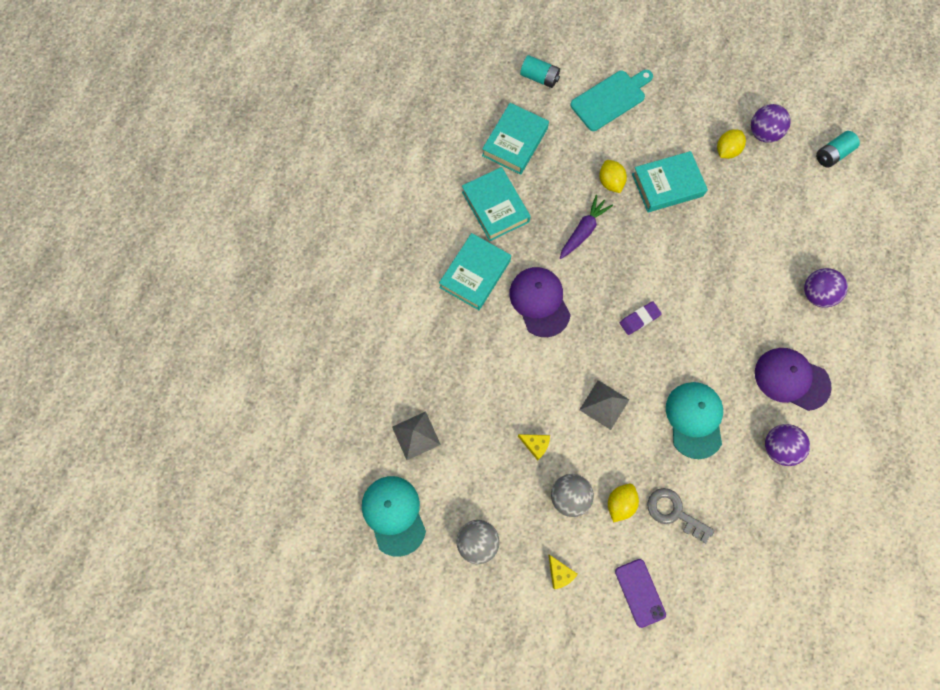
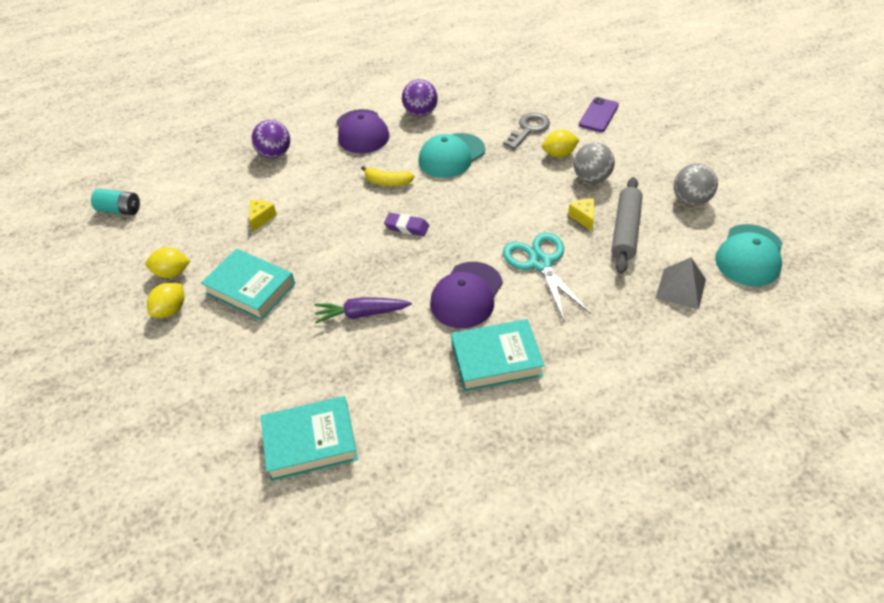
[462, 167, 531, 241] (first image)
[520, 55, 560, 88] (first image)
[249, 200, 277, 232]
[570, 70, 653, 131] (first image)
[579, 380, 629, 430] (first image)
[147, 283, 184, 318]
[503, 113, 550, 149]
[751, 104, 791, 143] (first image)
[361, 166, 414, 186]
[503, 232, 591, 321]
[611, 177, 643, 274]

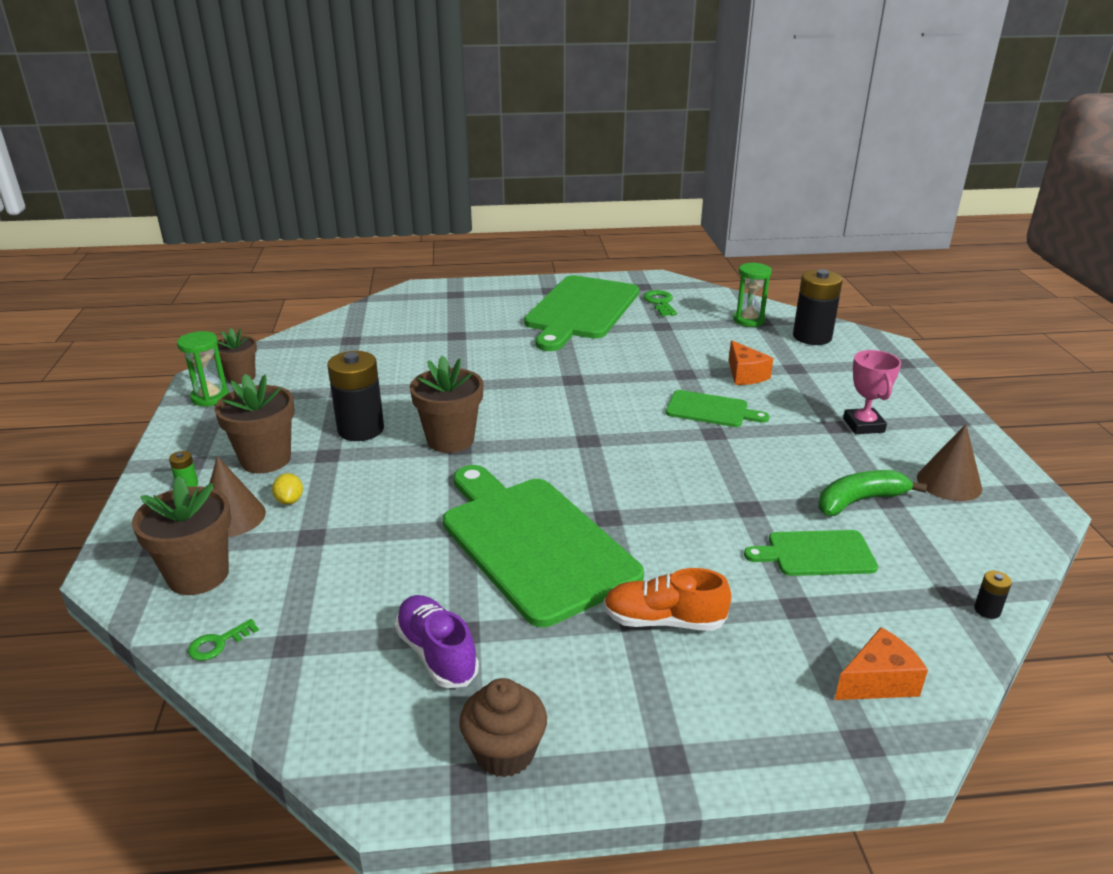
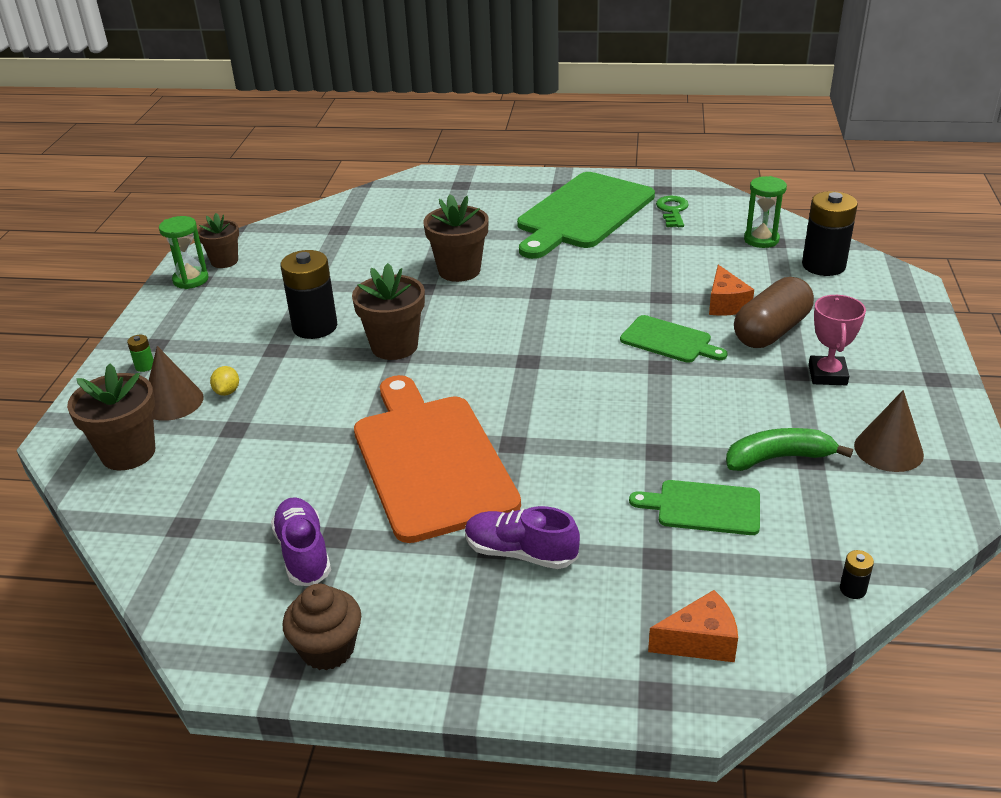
[188, 619, 259, 661] (first image)
[423, 194, 489, 282]
[354, 375, 521, 543]
[465, 506, 580, 569]
[734, 277, 814, 348]

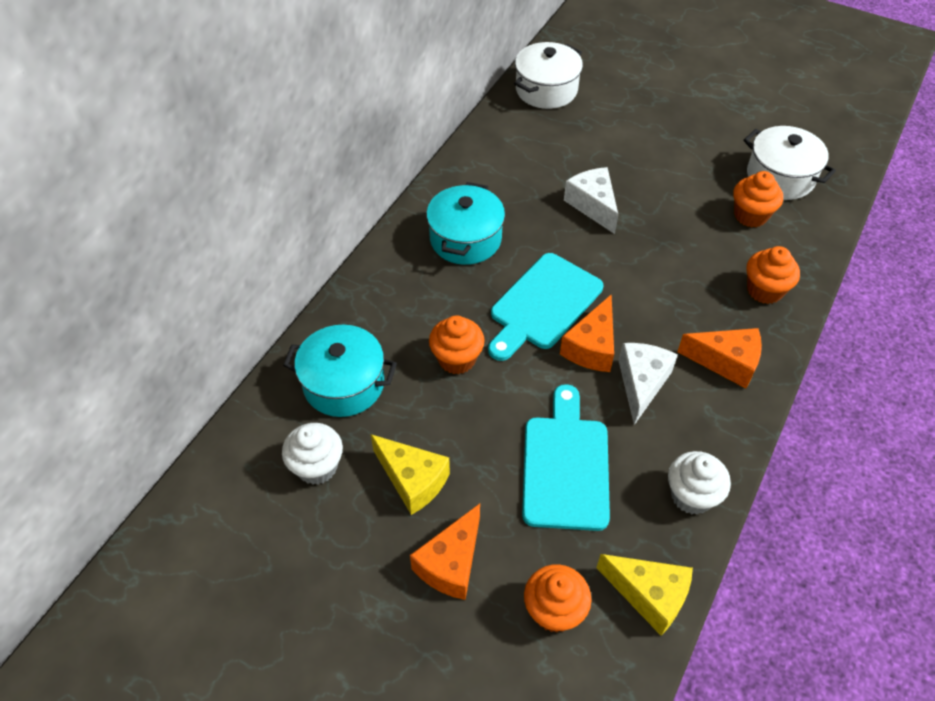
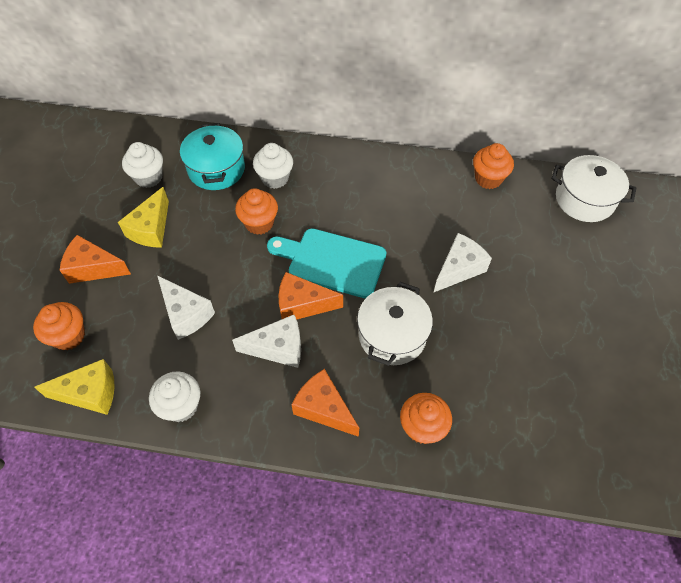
[426, 182, 505, 265] (first image)
[157, 275, 215, 340]
[34, 359, 115, 415]
[291, 369, 359, 437]
[473, 143, 514, 189]
[357, 282, 433, 366]
[253, 143, 293, 189]

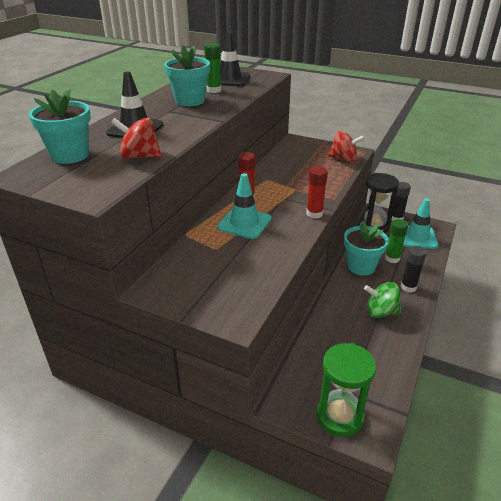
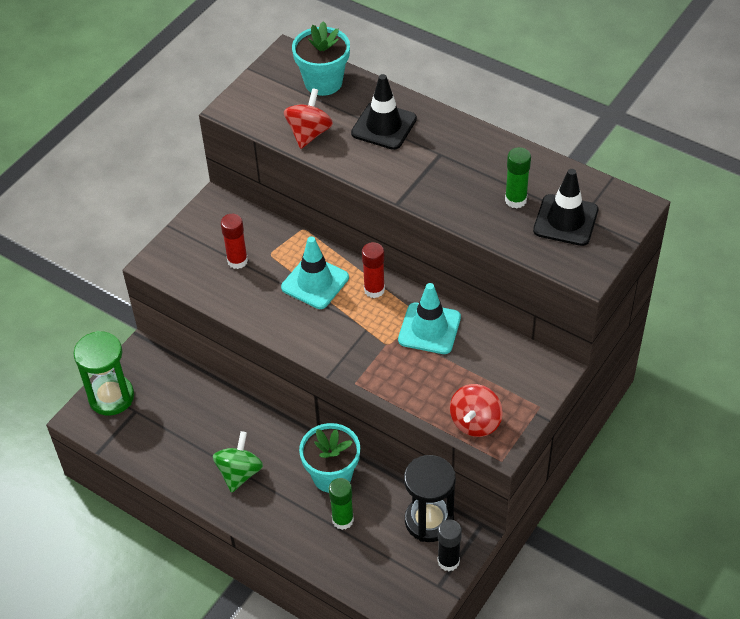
[164, 45, 210, 106] (first image)
[221, 214, 248, 269]
[401, 246, 427, 293] (first image)
[398, 283, 461, 354]

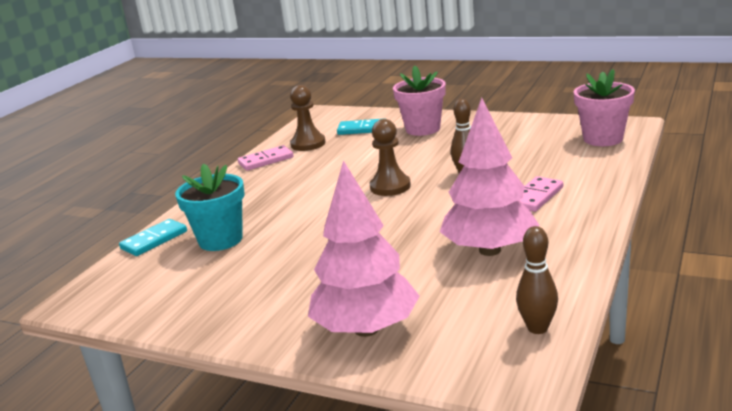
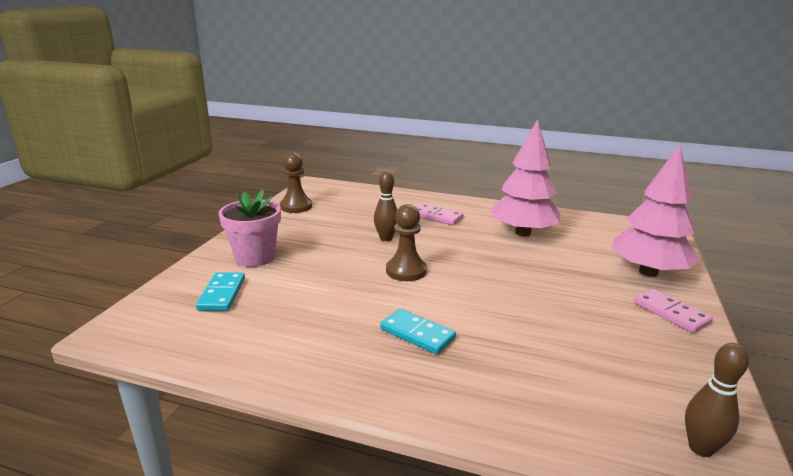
[380, 309, 456, 354]
[175, 163, 245, 251] (first image)
[634, 289, 713, 333]
[280, 152, 312, 213]
[685, 343, 749, 457]
[574, 69, 635, 146] (first image)

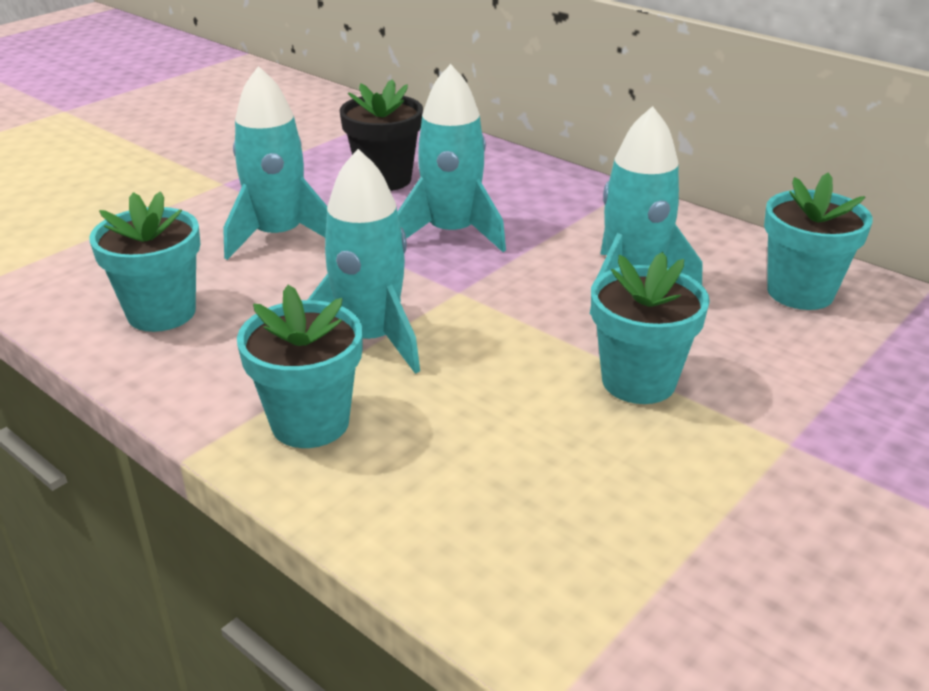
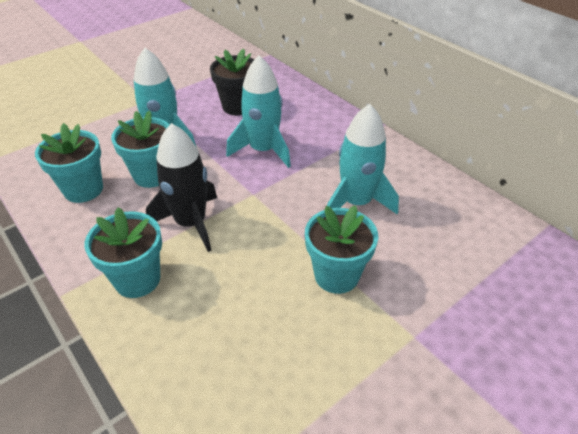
[146, 123, 217, 252]
[111, 110, 169, 188]

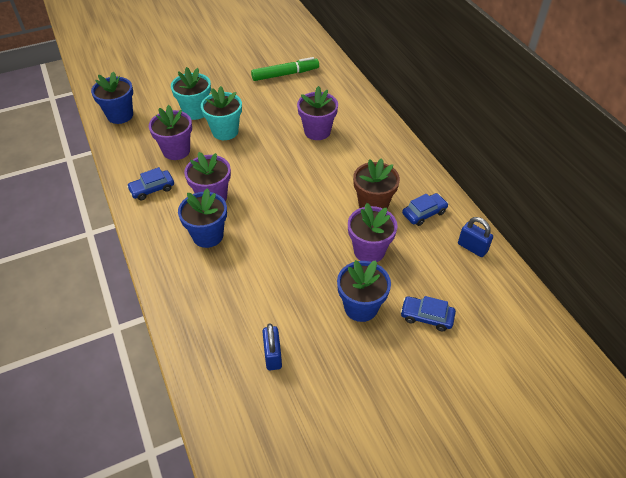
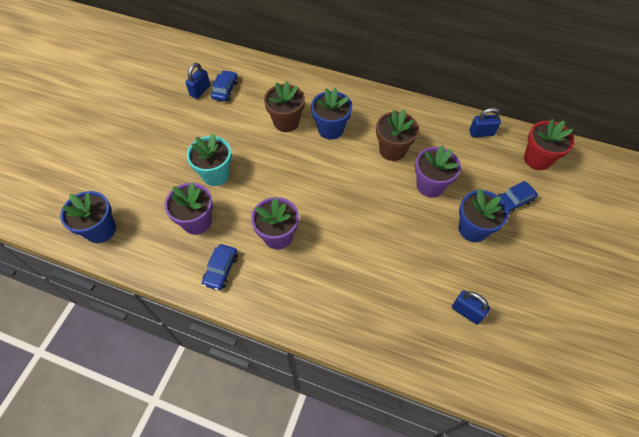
[171, 67, 211, 120] (first image)
[311, 88, 352, 140]
[185, 63, 210, 99]
[264, 81, 305, 132]
[211, 70, 238, 102]
[524, 119, 575, 170]

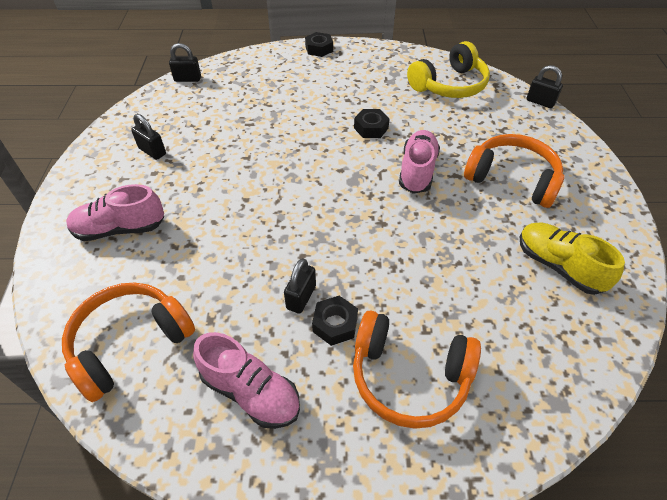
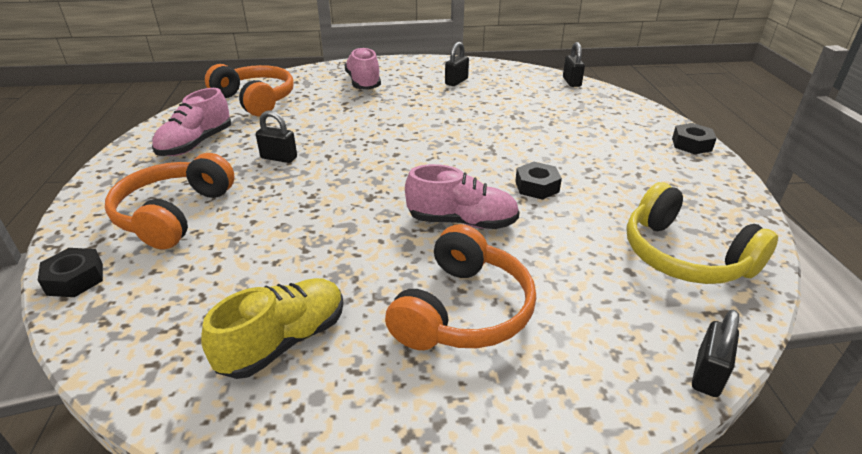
[38, 248, 103, 297]

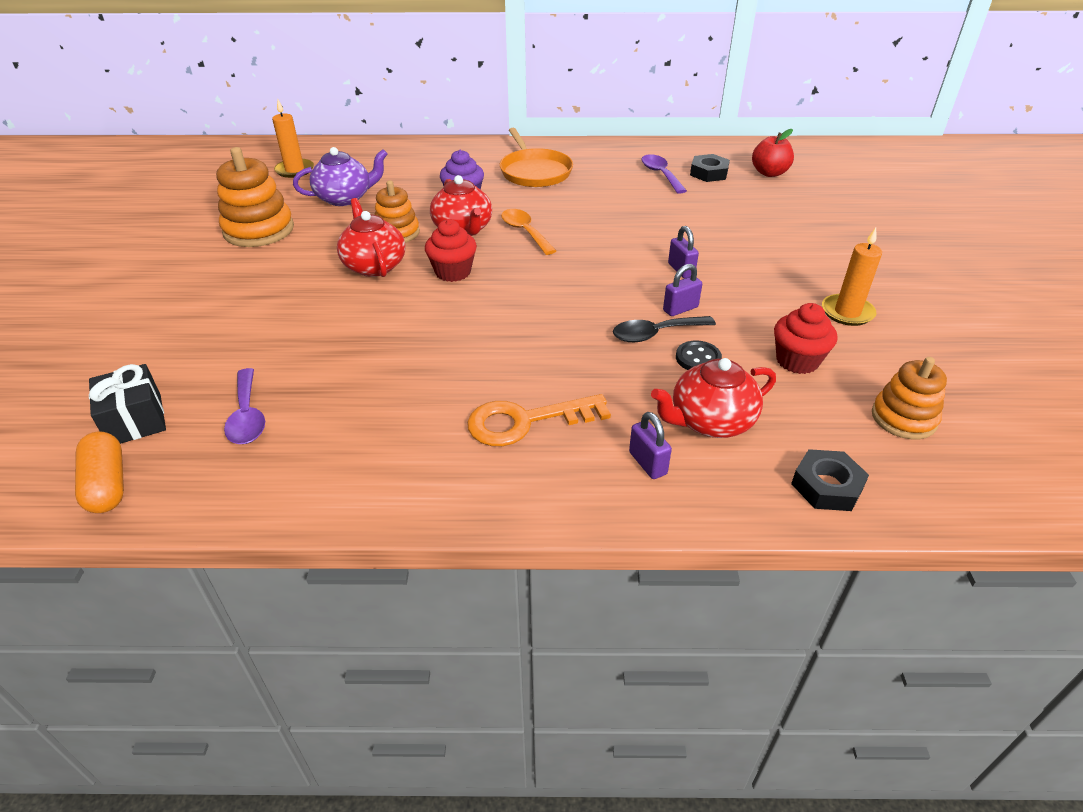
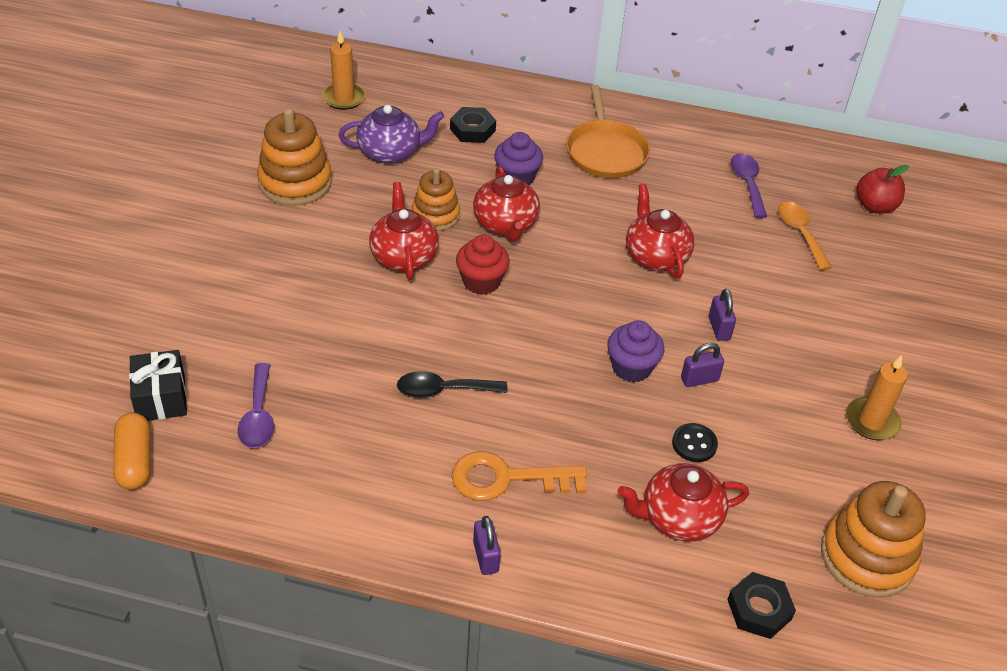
[778, 202, 832, 270]
[397, 371, 507, 398]
[473, 516, 501, 575]
[450, 107, 496, 143]
[774, 303, 837, 374] (first image)
[821, 481, 926, 597]
[607, 320, 664, 383]
[626, 183, 695, 278]

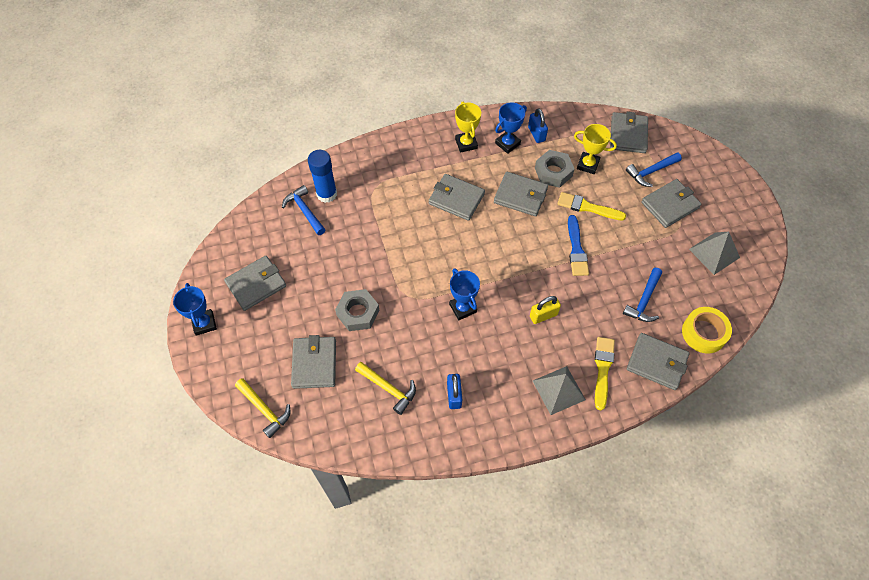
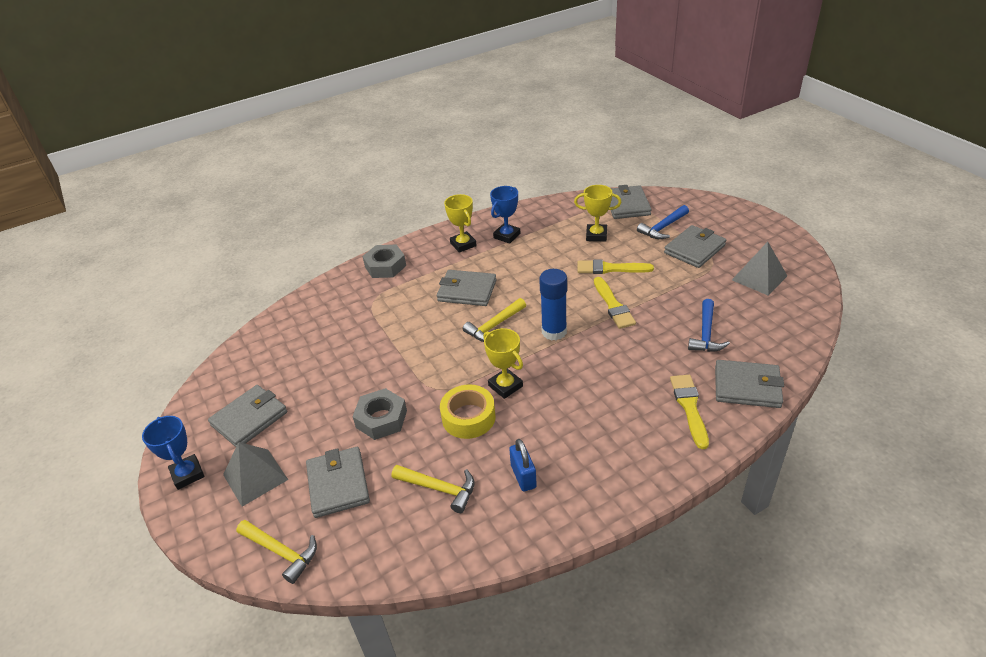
[282, 185, 326, 235] (first image)
[539, 269, 567, 341]
[483, 328, 523, 399]
[494, 171, 548, 216] (first image)
[528, 108, 548, 143] (first image)
[530, 296, 561, 324] (first image)
[223, 442, 288, 507]
[362, 245, 406, 278]
[594, 277, 636, 329]
[440, 384, 495, 439]
[463, 298, 526, 342]

